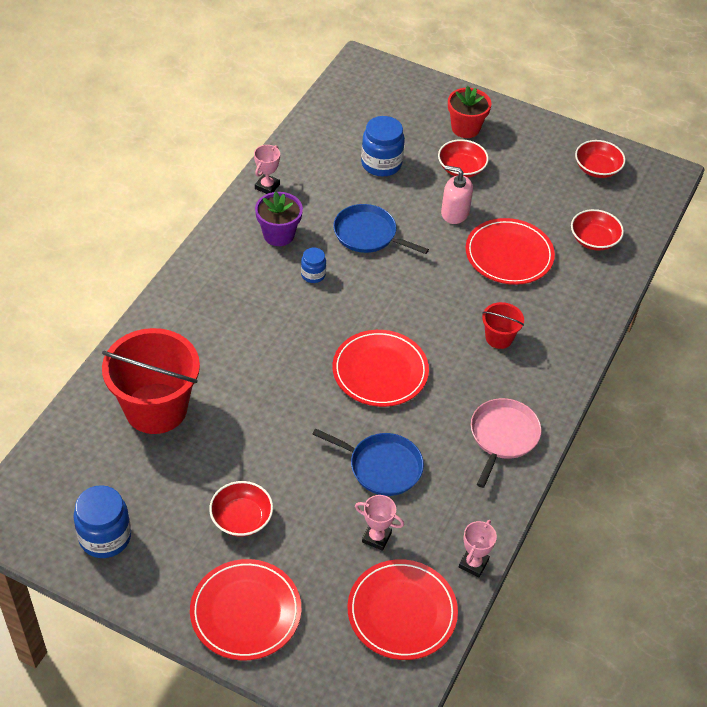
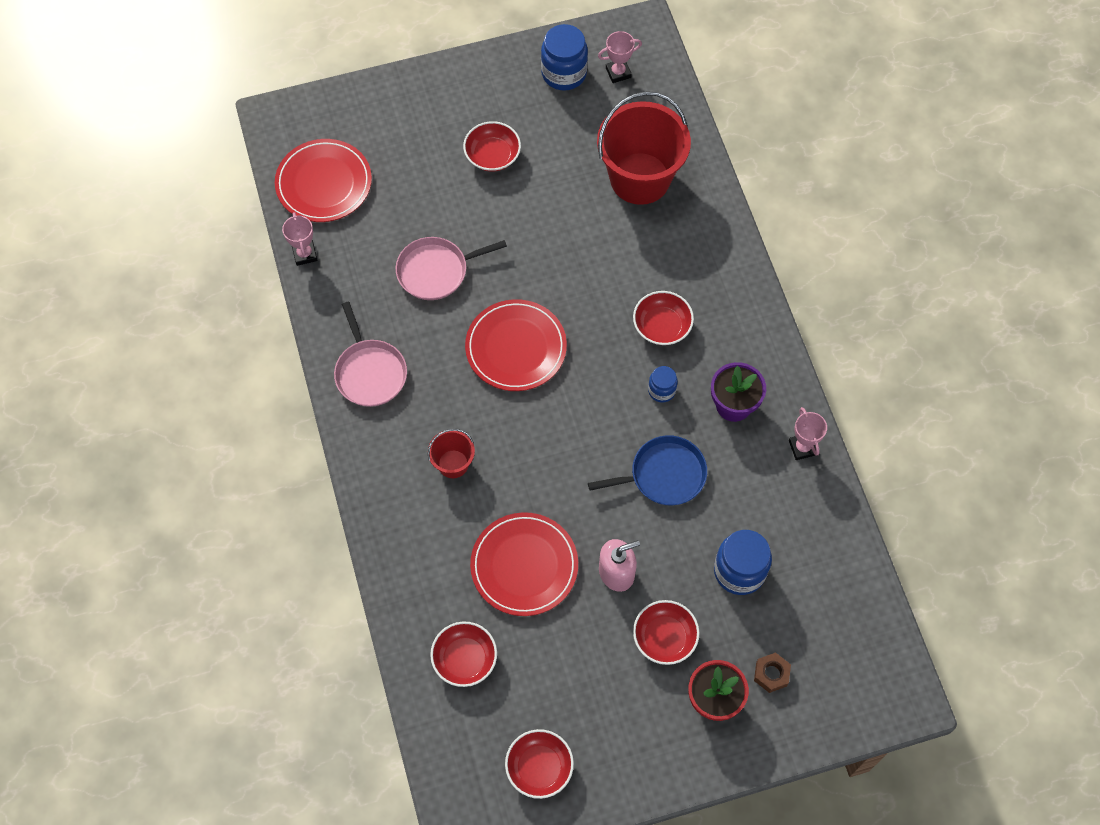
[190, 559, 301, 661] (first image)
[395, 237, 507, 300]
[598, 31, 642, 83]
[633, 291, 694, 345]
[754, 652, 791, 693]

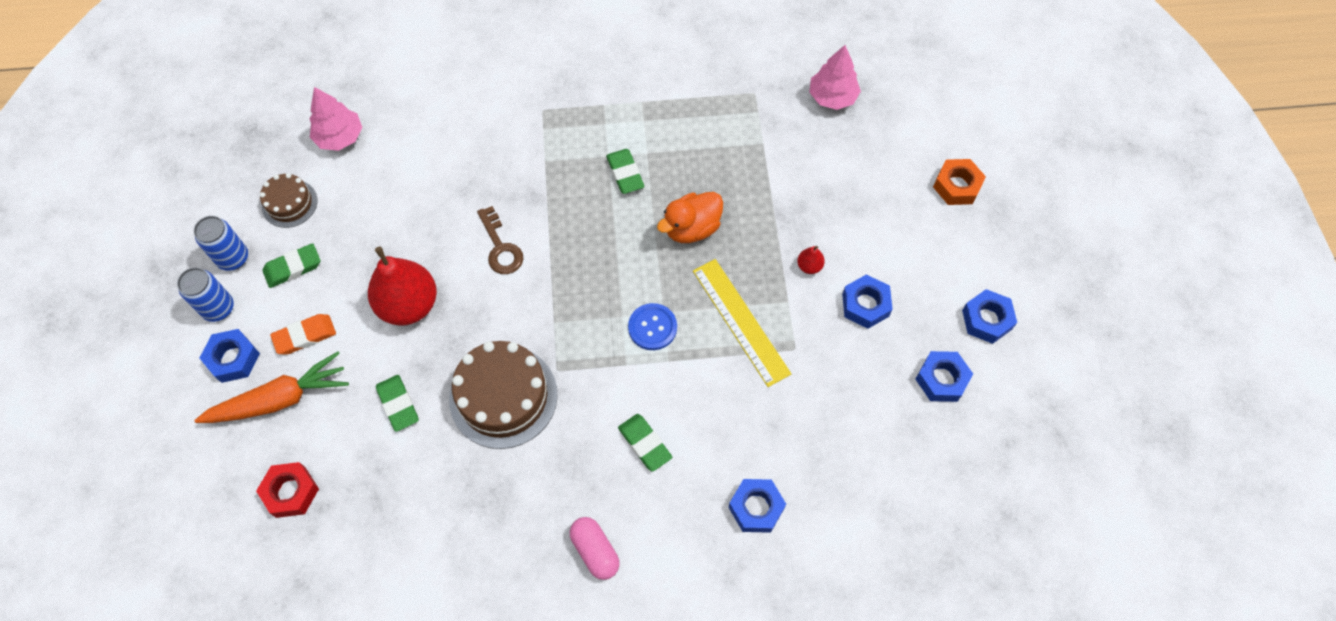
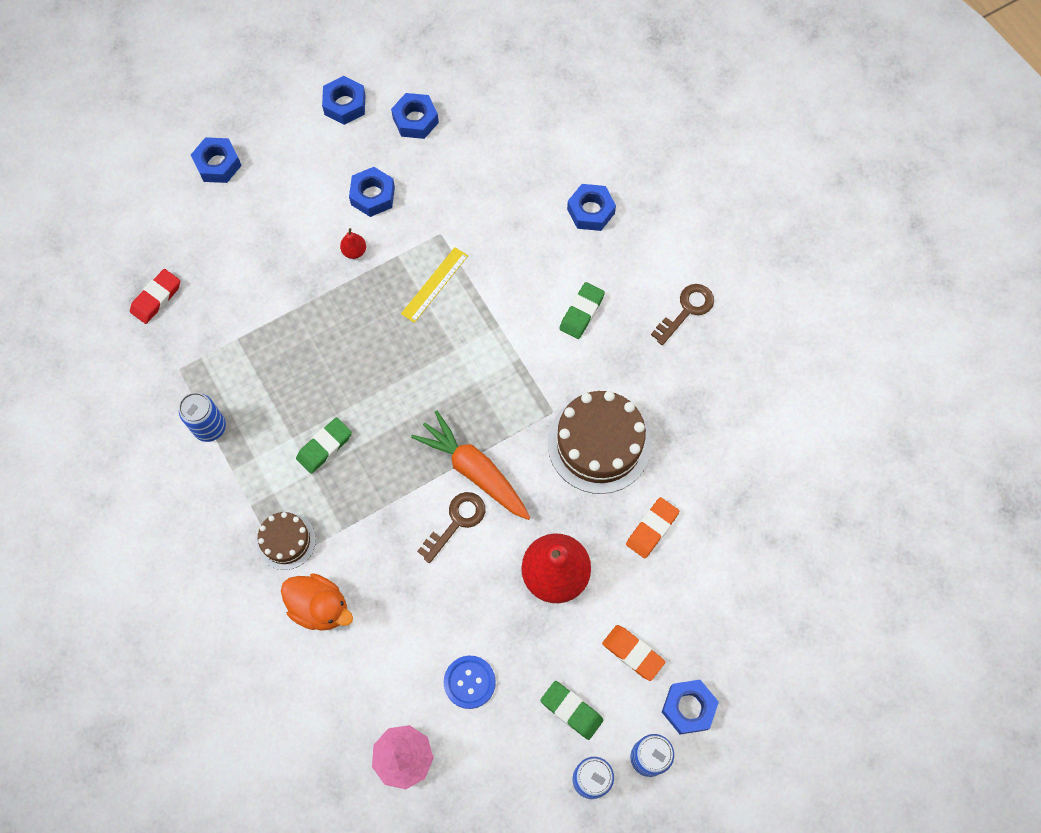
[411, 410, 530, 520]
[256, 462, 319, 518] (first image)
[257, 512, 316, 570]
[626, 497, 679, 558]
[651, 284, 714, 345]
[444, 656, 496, 709]
[281, 573, 353, 631]
[401, 247, 468, 323]
[130, 269, 180, 324]
[191, 137, 242, 183]
[179, 393, 226, 442]

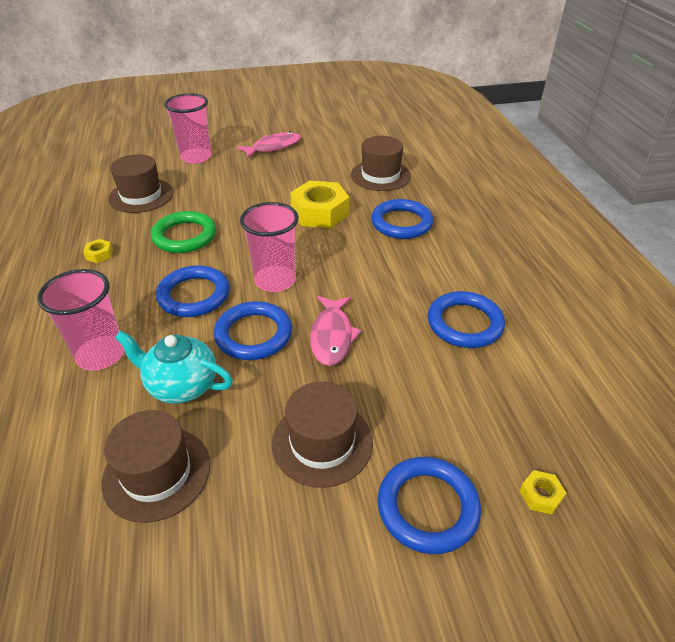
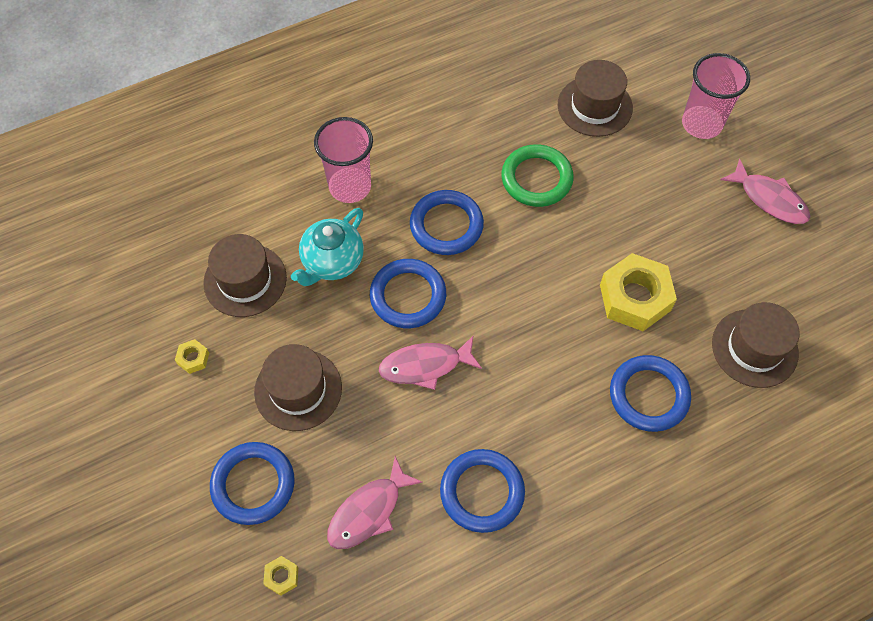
[175, 339, 209, 374]
[291, 208, 364, 286]
[240, 202, 299, 292] (first image)
[327, 456, 423, 549]

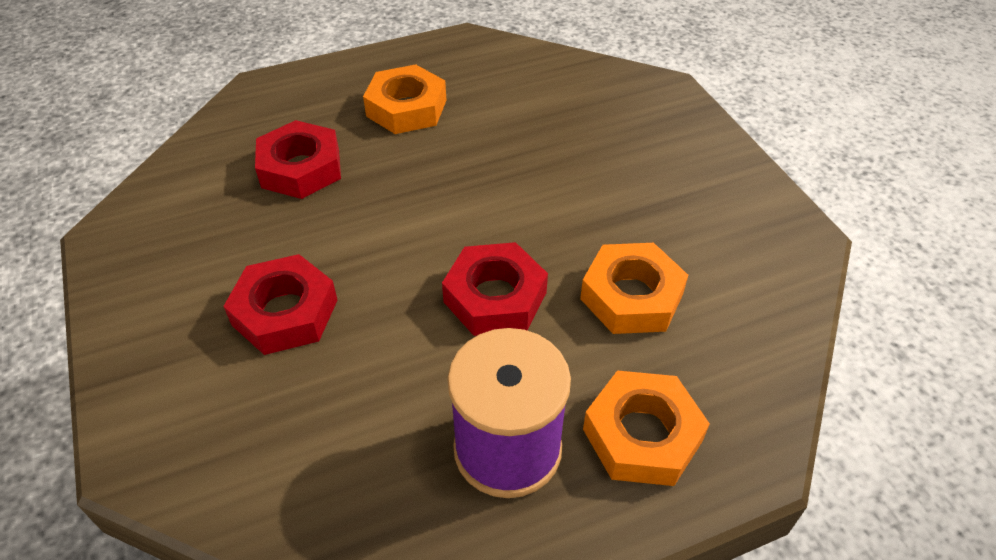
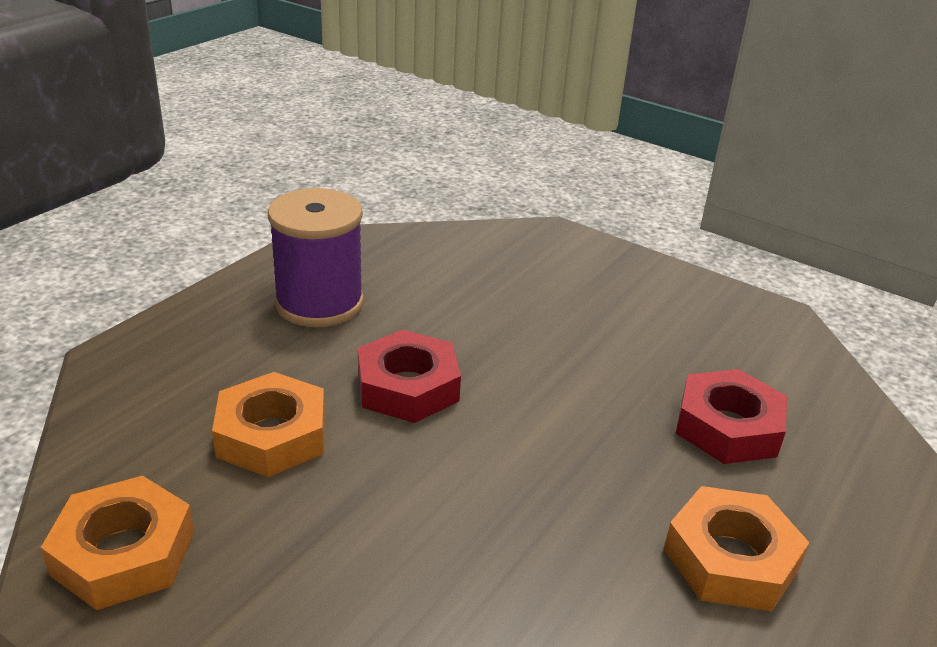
[223, 254, 337, 355] (first image)
[41, 476, 194, 610]

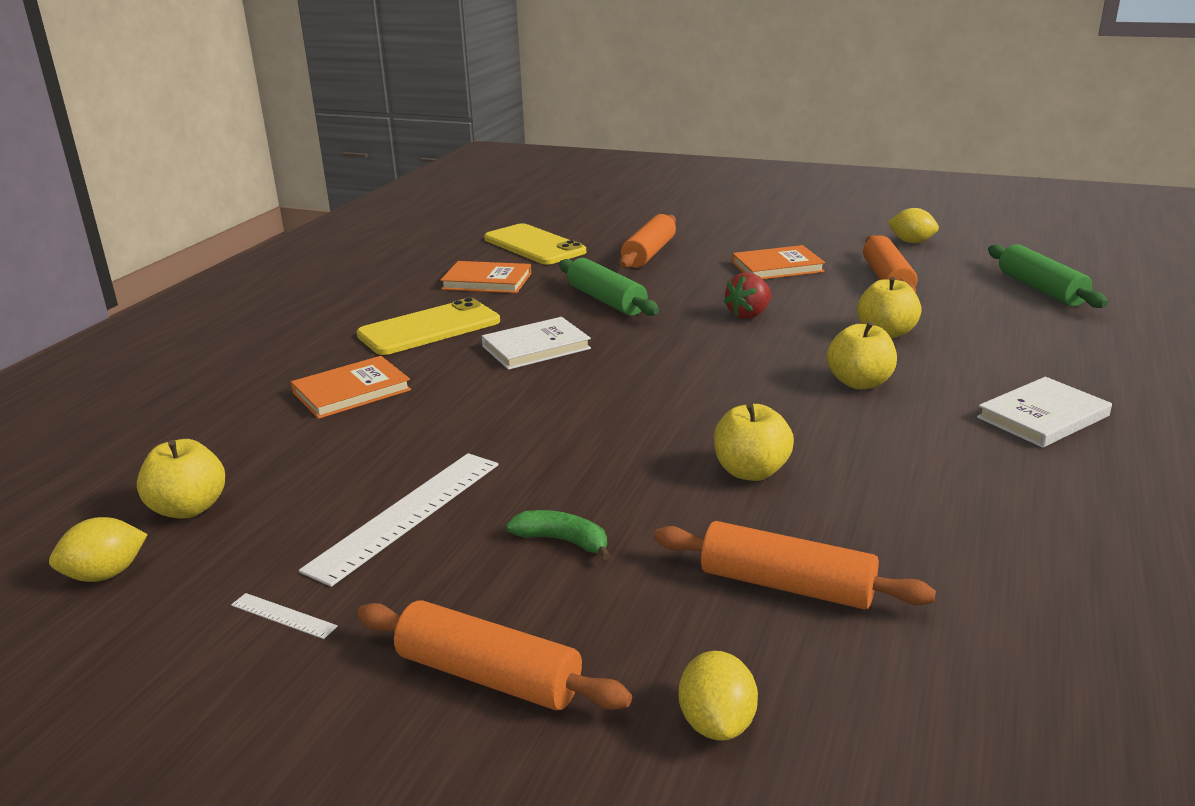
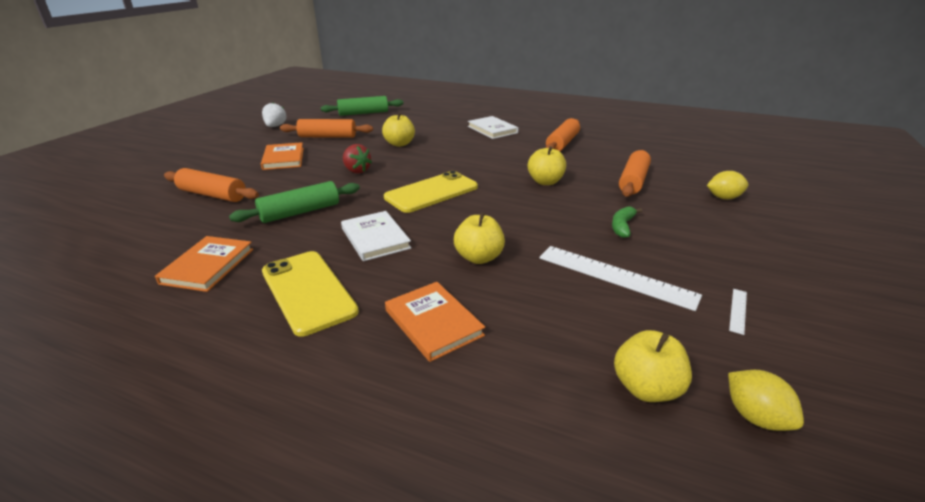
[545, 118, 580, 151]
[384, 171, 478, 213]
[454, 213, 505, 264]
[262, 102, 286, 127]

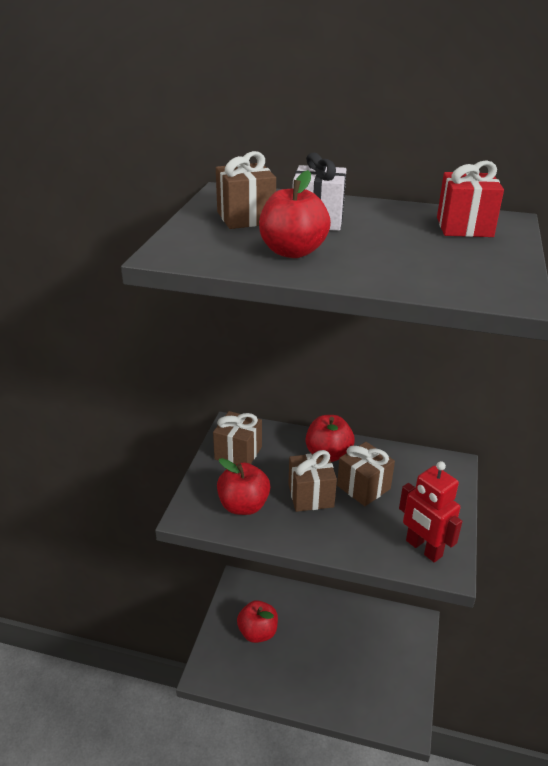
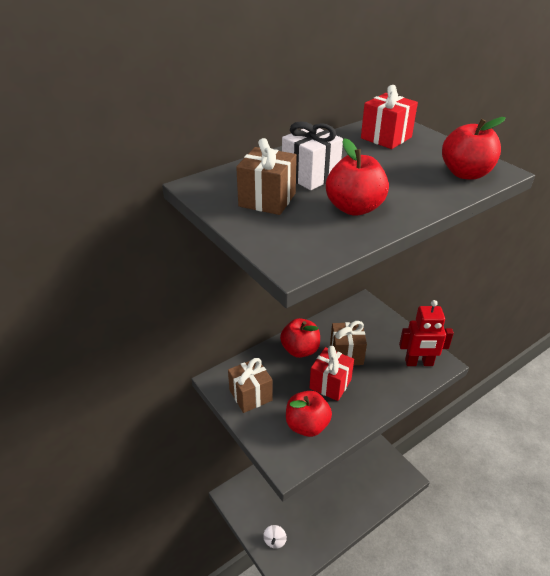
[442, 117, 506, 180]
[309, 346, 354, 401]
[263, 525, 287, 549]

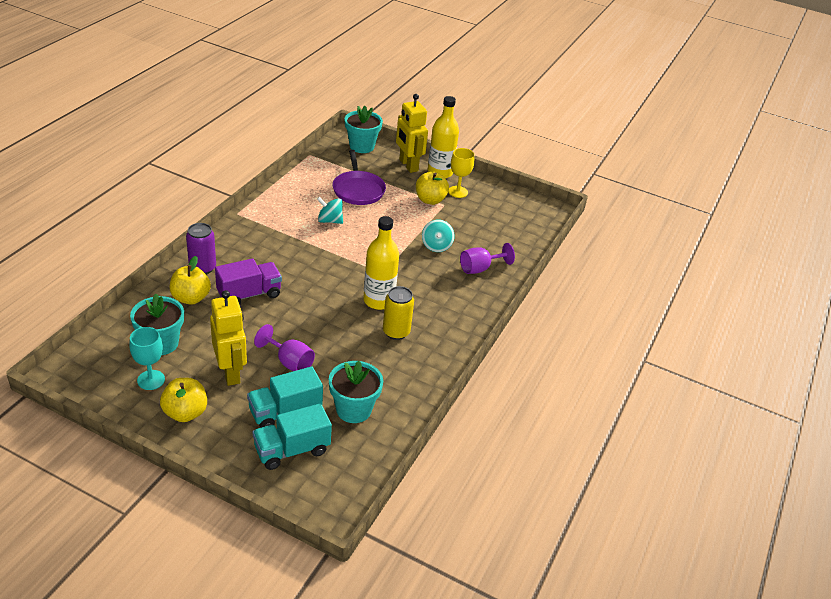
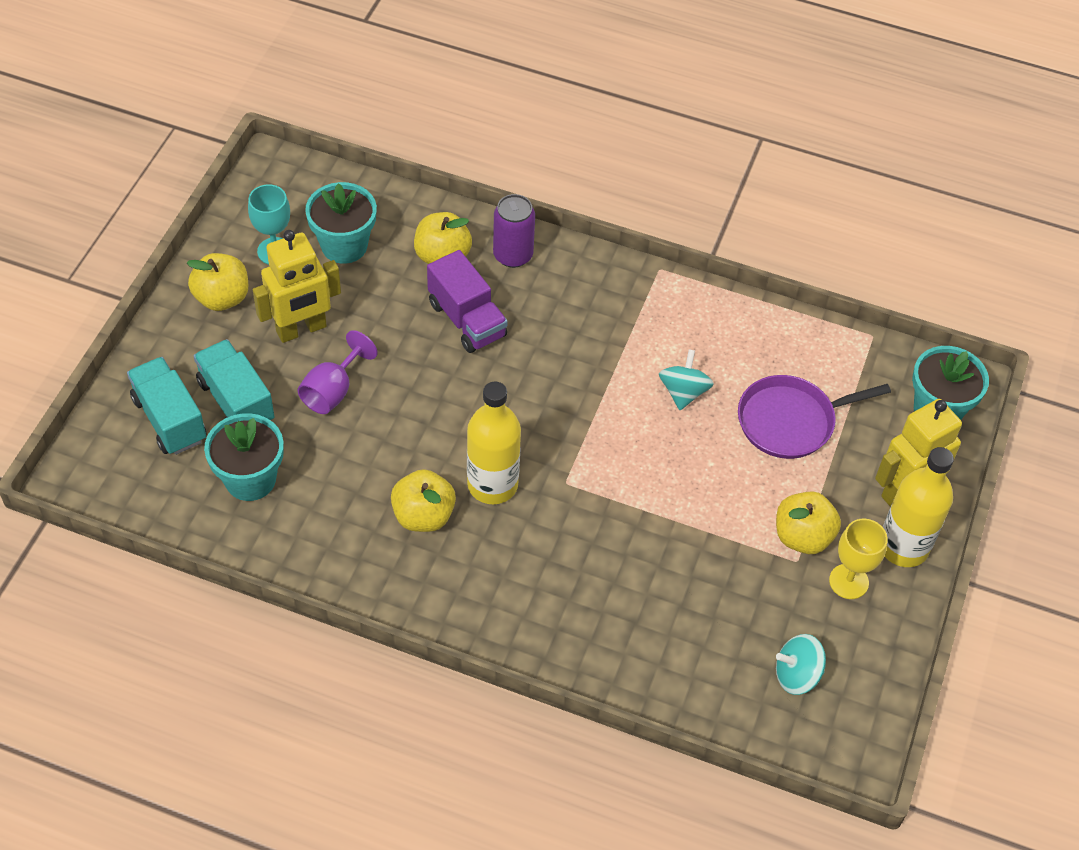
[391, 469, 456, 532]
[776, 634, 826, 695]
[460, 243, 515, 274] (first image)

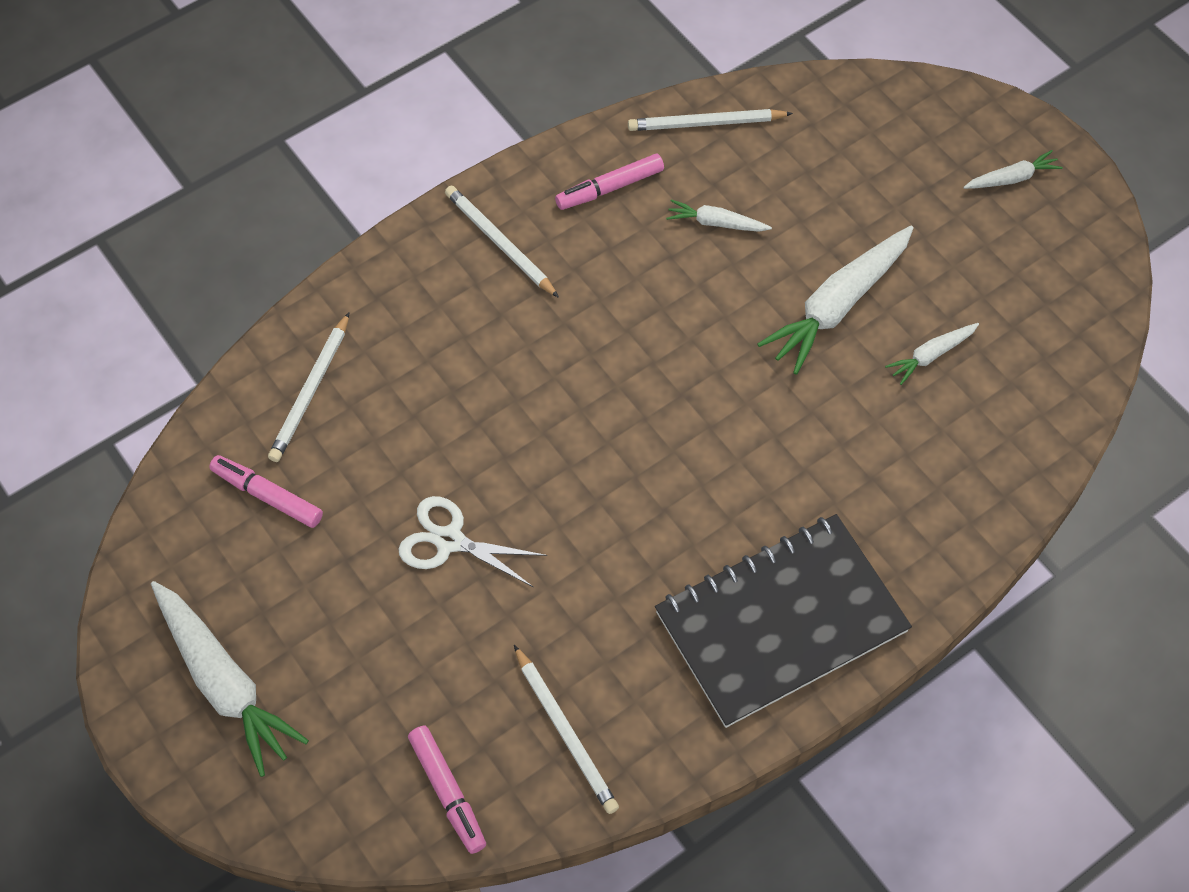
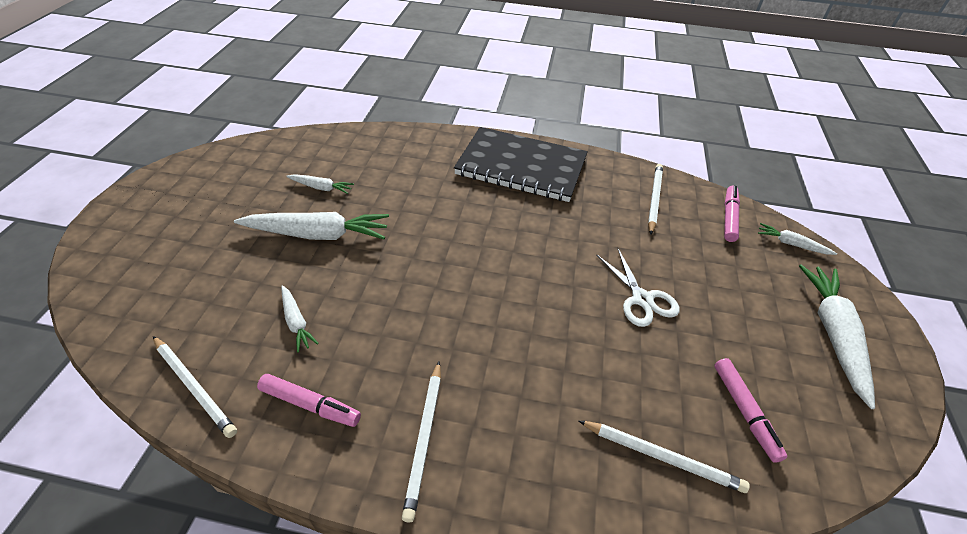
[579, 421, 750, 493]
[758, 223, 837, 255]

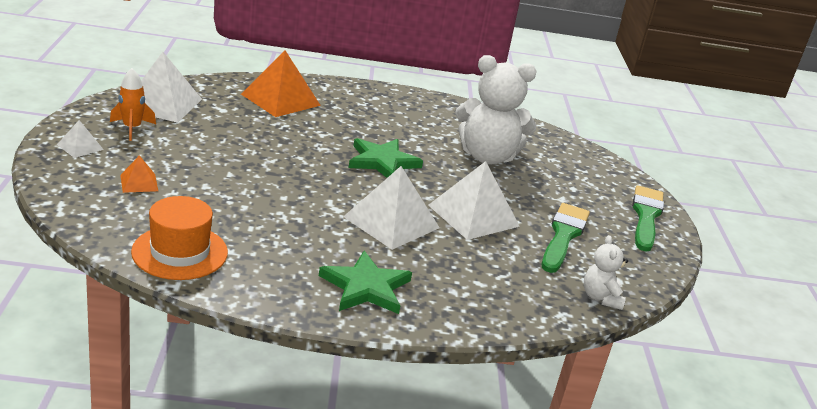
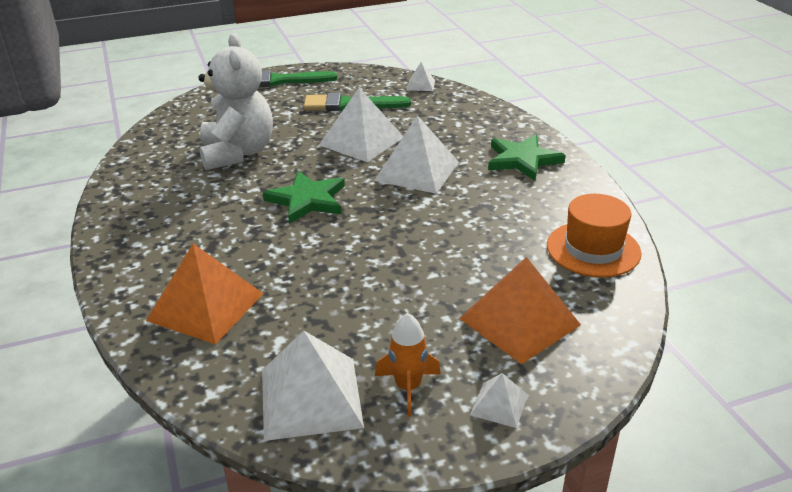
[459, 257, 581, 364]
[407, 62, 435, 91]

